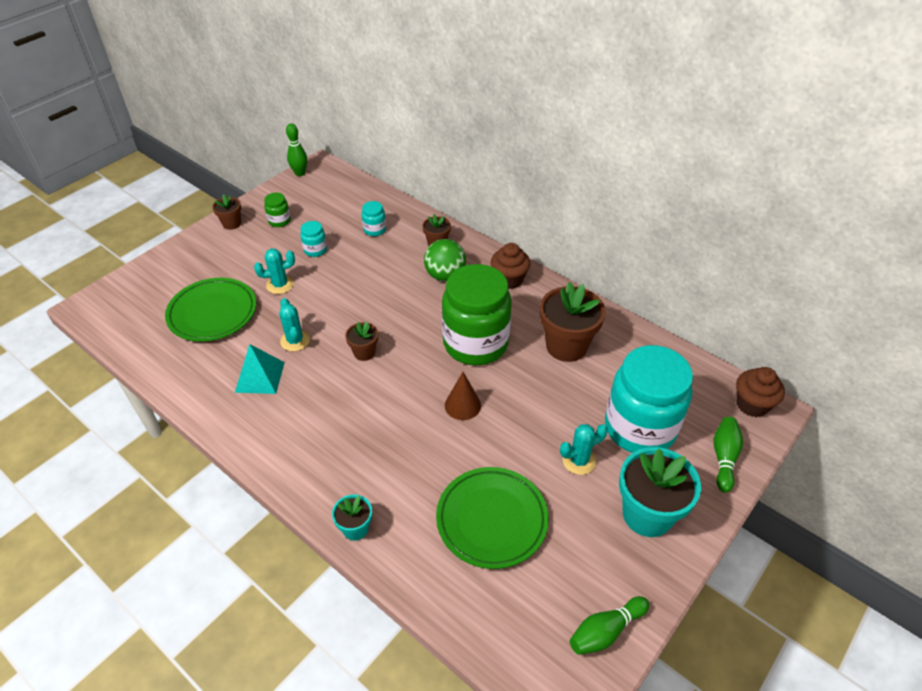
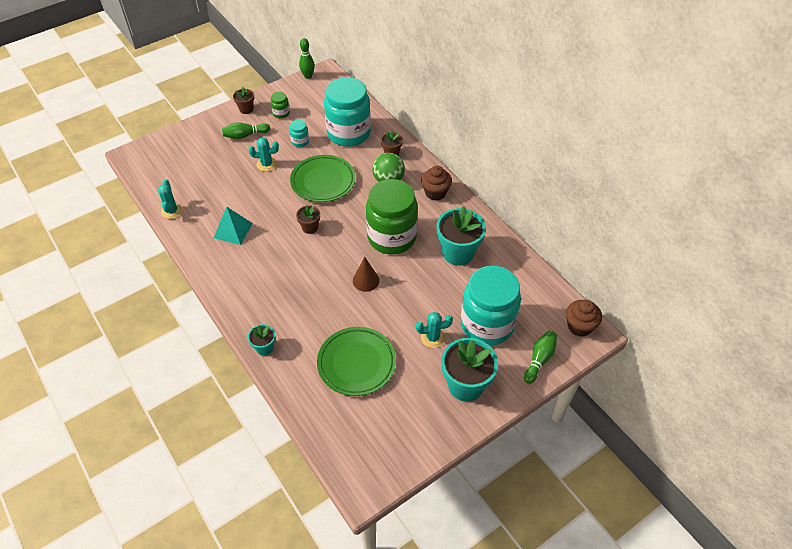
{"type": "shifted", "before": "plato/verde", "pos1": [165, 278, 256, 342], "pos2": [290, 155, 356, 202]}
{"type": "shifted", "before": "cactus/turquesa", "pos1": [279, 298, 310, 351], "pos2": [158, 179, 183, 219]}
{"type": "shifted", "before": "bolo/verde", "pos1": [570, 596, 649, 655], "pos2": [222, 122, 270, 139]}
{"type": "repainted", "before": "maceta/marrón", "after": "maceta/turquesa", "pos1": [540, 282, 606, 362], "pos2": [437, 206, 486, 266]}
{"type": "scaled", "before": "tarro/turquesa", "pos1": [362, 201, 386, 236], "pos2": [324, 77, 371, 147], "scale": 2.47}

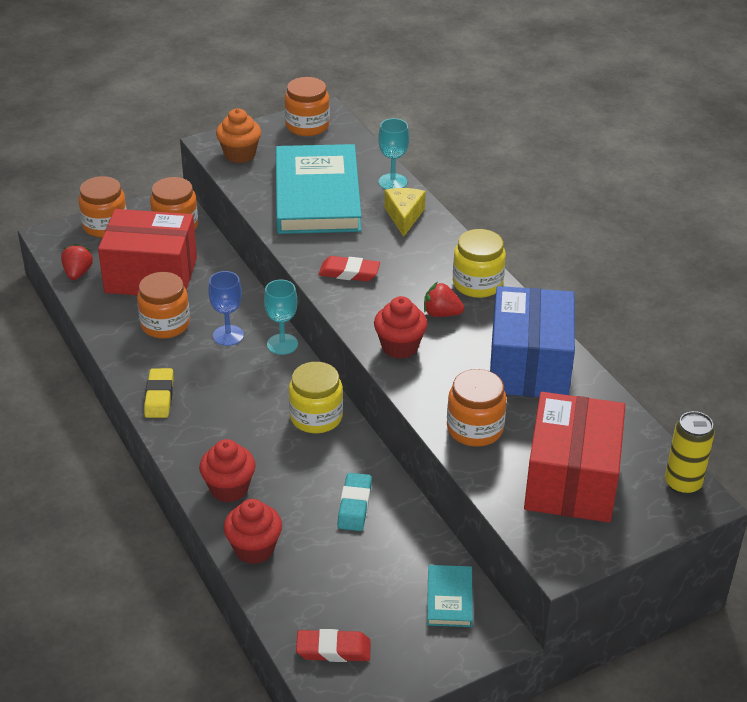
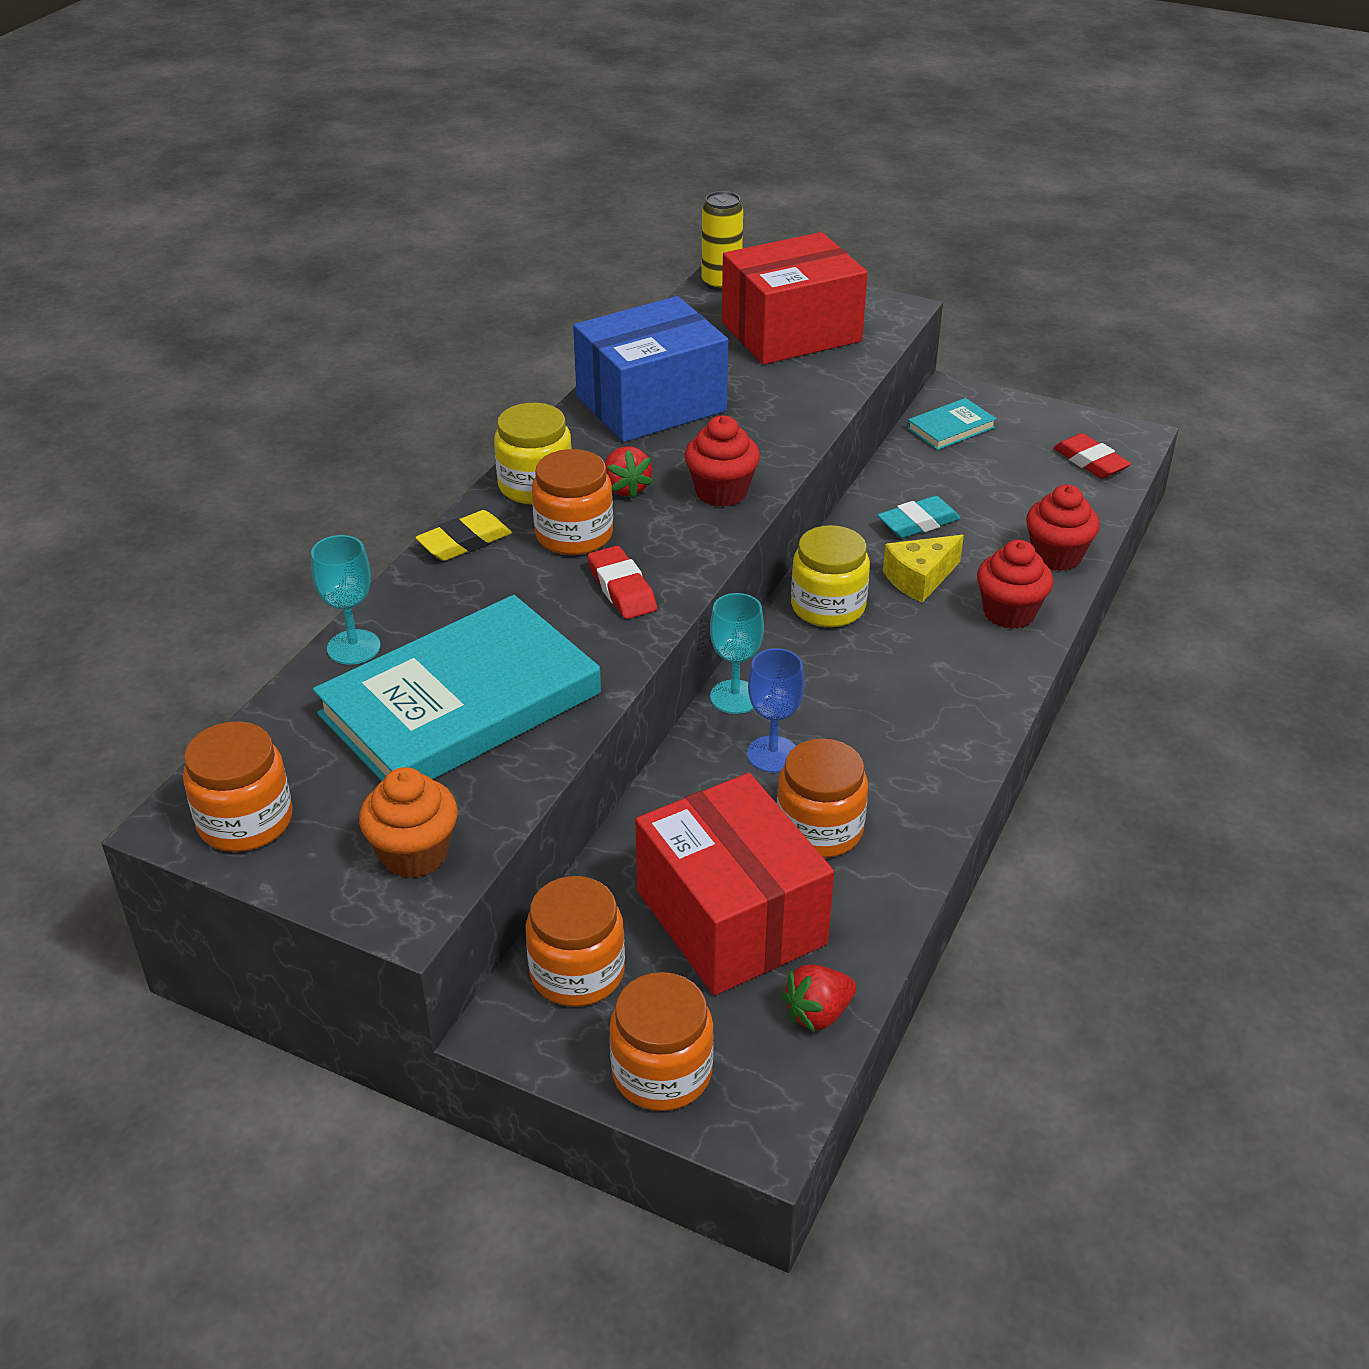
{"type": "shifted", "before": "goma de borrar/amarillo", "pos1": [144, 368, 173, 418], "pos2": [415, 510, 512, 561]}
{"type": "shifted", "before": "queso/amarillo", "pos1": [384, 188, 426, 237], "pos2": [883, 535, 964, 603]}
{"type": "shifted", "before": "tarro/naranja", "pos1": [447, 369, 507, 447], "pos2": [532, 449, 613, 555]}

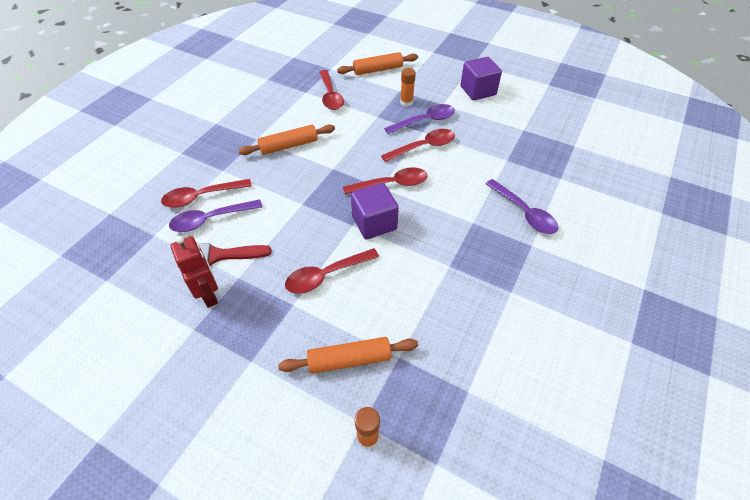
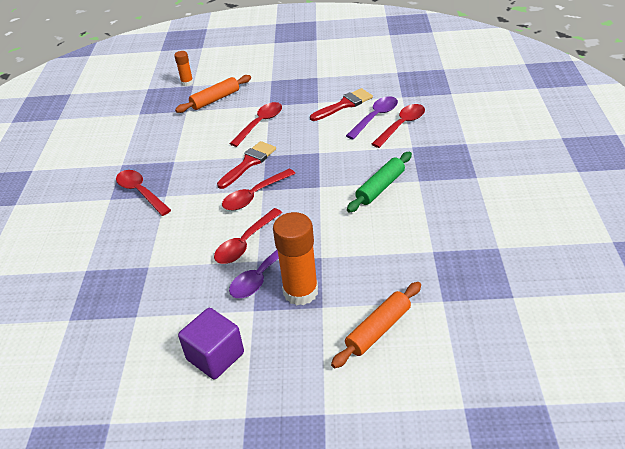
{"type": "gone", "before": "robot/rojo", "pos1": [170, 236, 218, 308]}
{"type": "gone", "before": "cuchara/morado", "pos1": [486, 179, 558, 234]}
{"type": "shifted", "before": "cuchara/rojo", "pos1": [319, 70, 344, 110], "pos2": [116, 170, 171, 216]}
{"type": "swapped", "before": "cubo/morado", "after": "pincel/rojo", "pos1": [351, 183, 399, 240], "pos2": [217, 141, 276, 189]}
{"type": "repainted", "before": "rodillo/naranja", "after": "rodillo/verde", "pos1": [238, 124, 335, 155], "pos2": [347, 152, 412, 213]}
{"type": "scaled", "before": "barra de pegamento/naranja", "pos1": [400, 68, 416, 107], "pos2": [273, 212, 318, 305], "scale": 1.91}

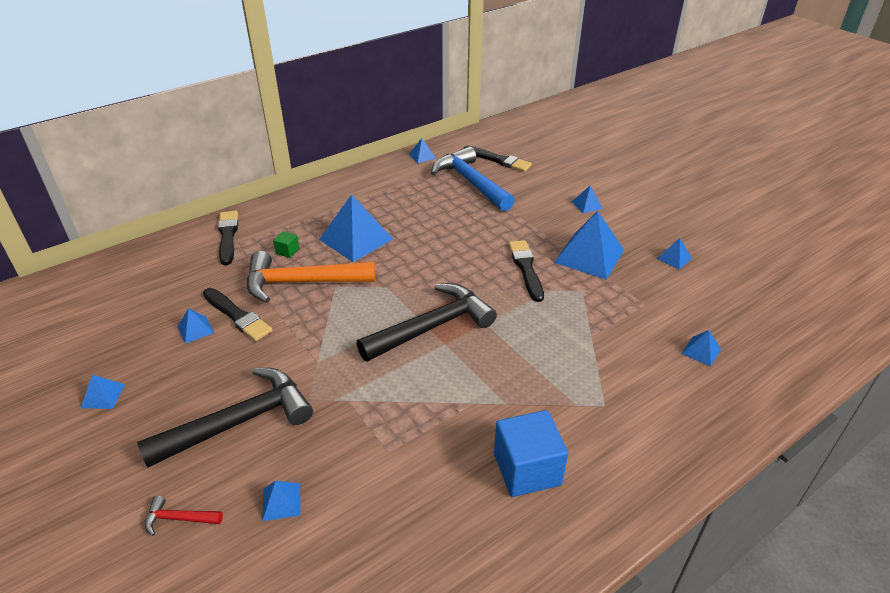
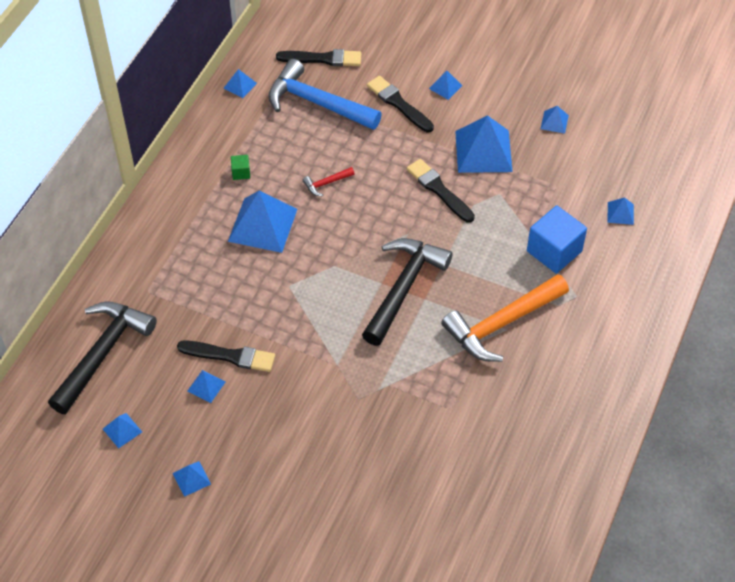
{"type": "shifted", "before": "martillo/negro", "pos1": [137, 368, 313, 468], "pos2": [48, 302, 157, 414]}
{"type": "shifted", "before": "martillo/rojo", "pos1": [145, 496, 223, 536], "pos2": [303, 167, 355, 197]}
{"type": "shifted", "before": "pincel/negro", "pos1": [218, 211, 238, 265], "pos2": [367, 76, 434, 132]}
{"type": "shifted", "before": "martillo/naranja", "pos1": [247, 251, 375, 303], "pos2": [441, 274, 569, 362]}
{"type": "shifted", "before": "pirámide/azul", "pos1": [262, 481, 301, 521], "pos2": [103, 413, 142, 448]}
{"type": "shifted", "before": "cubo/verde", "pos1": [273, 231, 299, 258], "pos2": [231, 155, 250, 180]}
{"type": "shifted", "before": "cubo/azul", "pos1": [494, 410, 569, 497], "pos2": [527, 206, 587, 274]}

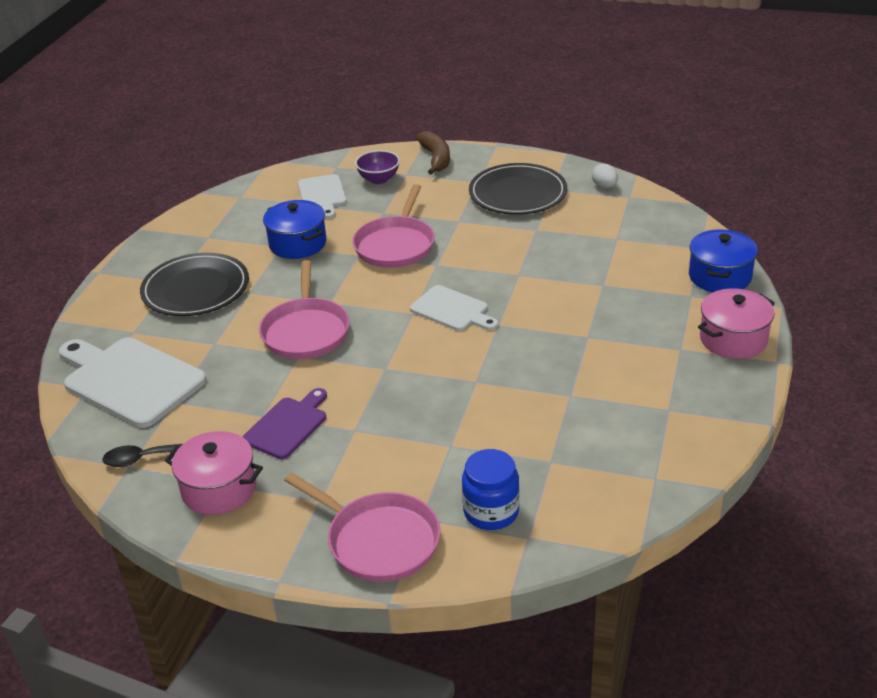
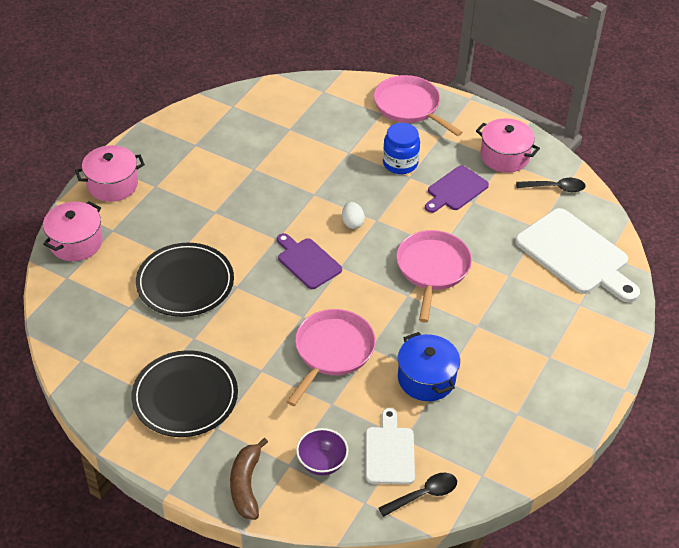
{"type": "new", "after": "cuchara/negro", "pos2": [379, 473, 457, 517]}
{"type": "shifted", "before": "plato/negro", "pos1": [140, 253, 249, 316], "pos2": [136, 243, 234, 317]}
{"type": "shifted", "before": "tarro/azul", "pos1": [462, 449, 520, 530], "pos2": [383, 123, 420, 174]}
{"type": "shifted", "before": "huevo/blanco", "pos1": [592, 163, 618, 188], "pos2": [342, 202, 365, 229]}
{"type": "repainted", "before": "tabla de cortar/blanco", "after": "tabla de cortar/morado", "pos1": [410, 285, 498, 331], "pos2": [277, 233, 342, 289]}
{"type": "repainted", "before": "olla/azul", "after": "olla/rosa", "pos1": [689, 229, 758, 292], "pos2": [43, 201, 103, 261]}

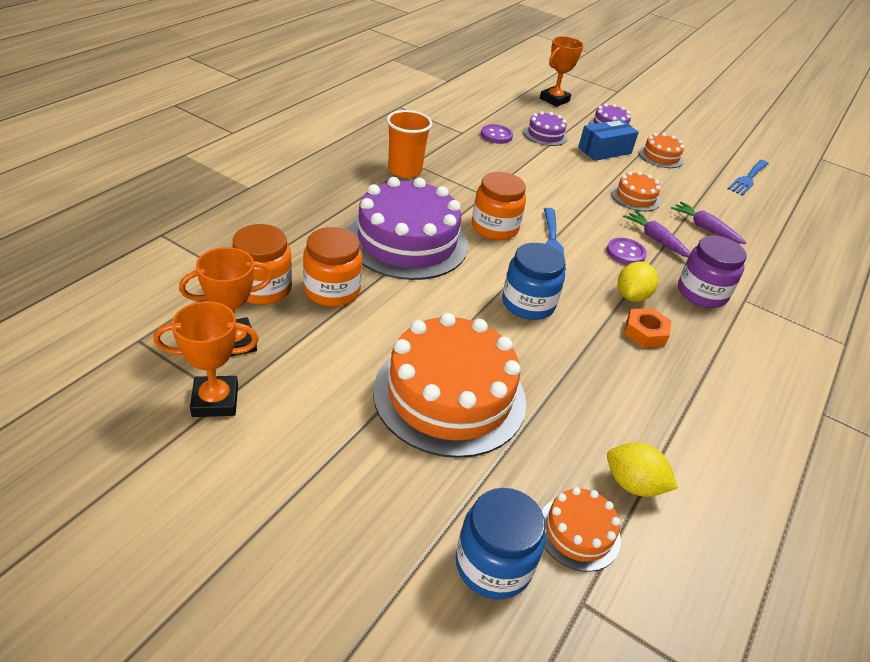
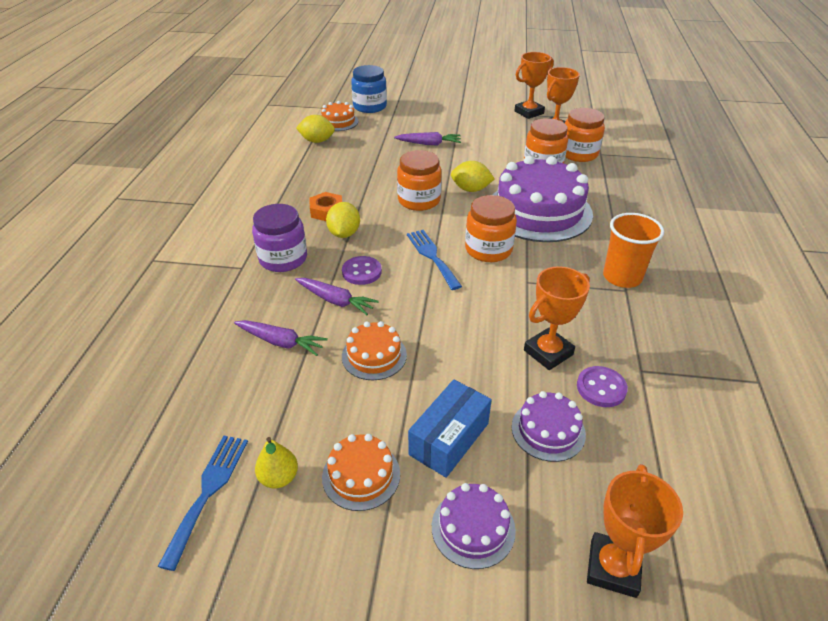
{"type": "new", "after": "pera/amarillo", "pos2": [255, 437, 298, 488]}
{"type": "new", "after": "limón/amarillo", "pos2": [451, 161, 495, 192]}
{"type": "new", "after": "trofeo/naranja", "pos2": [524, 266, 590, 370]}
{"type": "swapped", "before": "tarta/naranja", "after": "zanahoria/morado", "pos1": [373, 313, 526, 458], "pos2": [394, 132, 461, 145]}
{"type": "repainted", "before": "tarro/azul", "after": "tarro/naranja", "pos1": [502, 243, 565, 320], "pos2": [397, 150, 442, 211]}

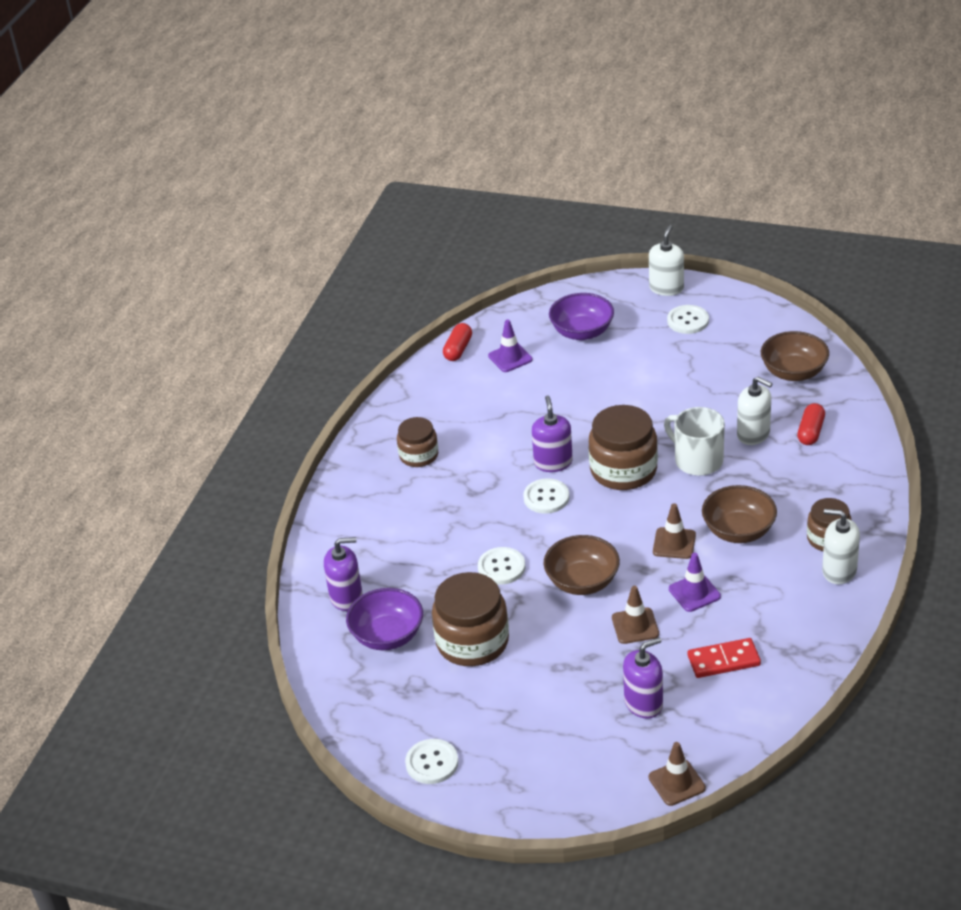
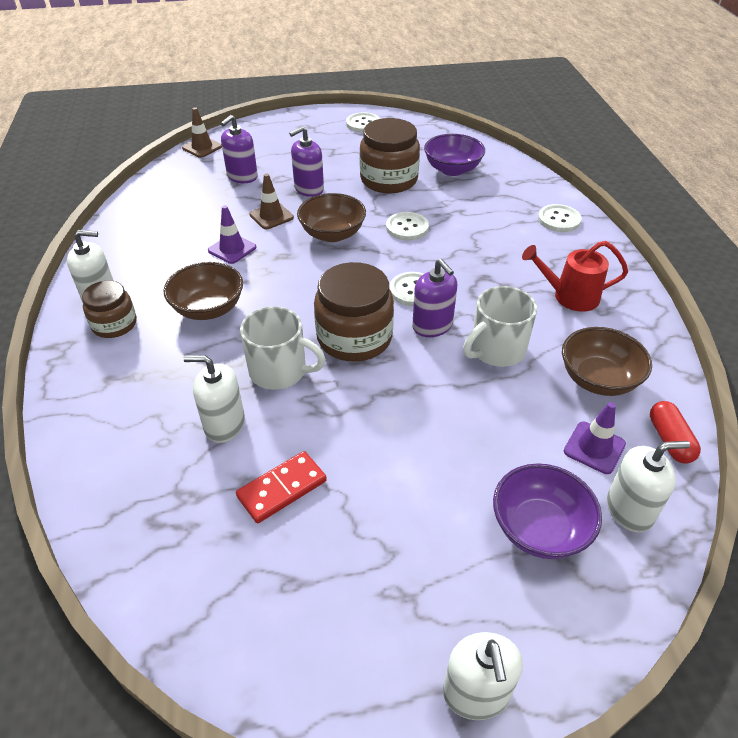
{"type": "gone", "before": "cono de tráfico/marrón", "pos1": [653, 503, 696, 559]}
{"type": "gone", "before": "cápsula/rojo", "pos1": [797, 403, 825, 445]}
{"type": "new", "after": "taza/blanco", "pos2": [463, 286, 537, 367]}
{"type": "new", "after": "dispensador de jabón/blanco", "pos2": [607, 441, 690, 532]}
{"type": "shifted", "before": "dispensador de jabón/morado", "pos1": [324, 537, 363, 611], "pos2": [289, 126, 324, 197]}
{"type": "shifted", "before": "botón/blanco", "pos1": [667, 305, 709, 334], "pos2": [538, 204, 582, 232]}
{"type": "shifted", "before": "ficha de dominó/rojo", "pos1": [688, 638, 761, 678], "pos2": [236, 451, 327, 523]}
{"type": "shifted", "before": "cuenco/marrón", "pos1": [761, 331, 829, 381], "pos2": [562, 327, 652, 396]}
{"type": "swapped", "before": "tarro/marrón", "after": "regadera/rojo", "pos1": [397, 417, 438, 467], "pos2": [522, 241, 628, 312]}

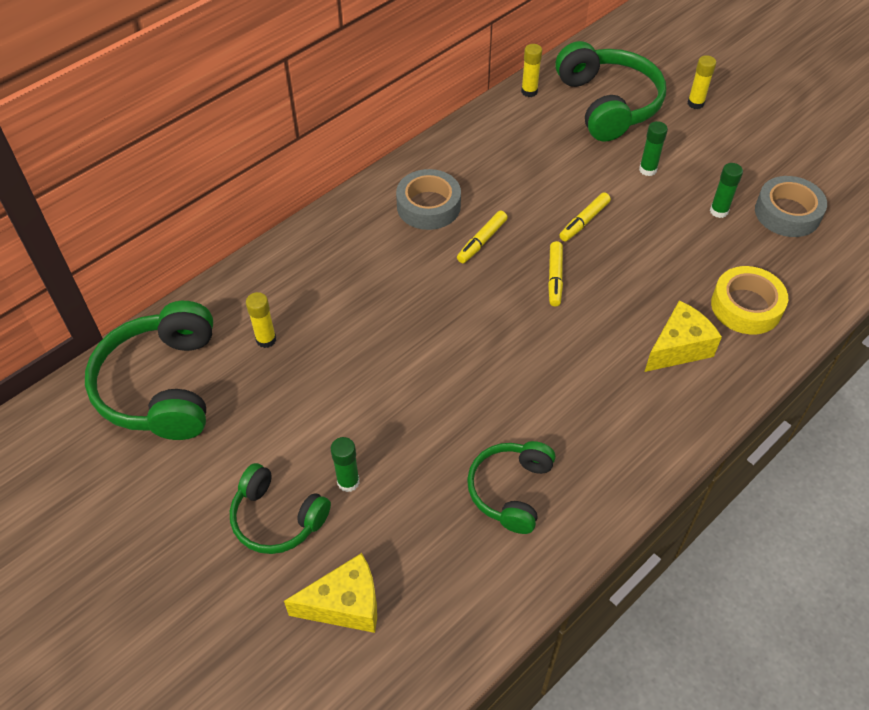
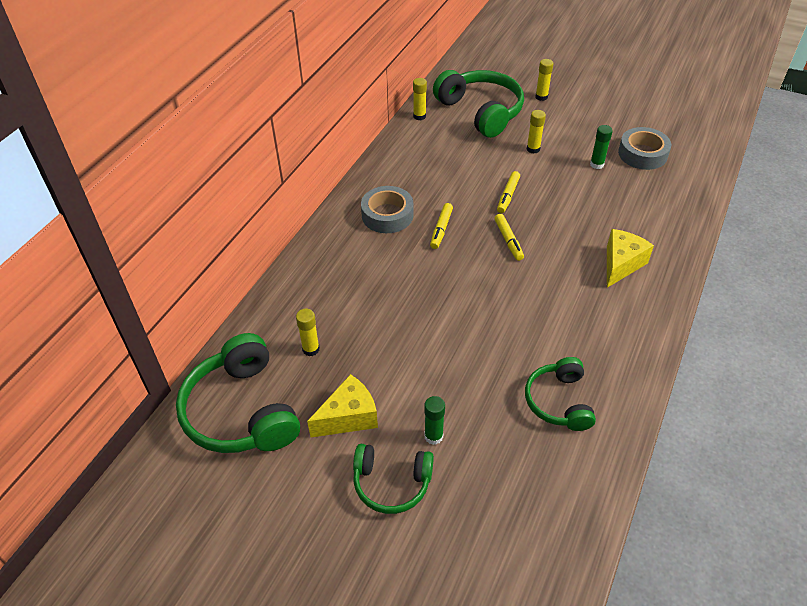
{"type": "gone", "before": "cinta adhesiva/amarillo", "pos1": [711, 266, 788, 334]}
{"type": "shifted", "before": "queso/amarillo", "pos1": [284, 553, 377, 633], "pos2": [307, 374, 378, 437]}
{"type": "repainted", "before": "barra de pegamento/verde", "after": "barra de pegamento/amarillo", "pos1": [639, 121, 668, 176], "pos2": [527, 110, 546, 154]}

